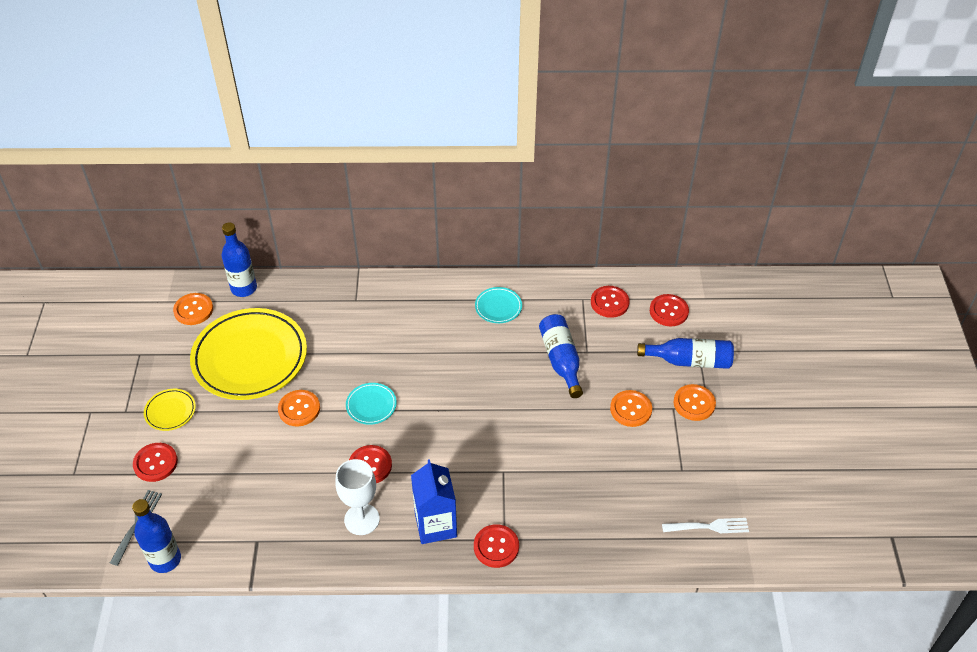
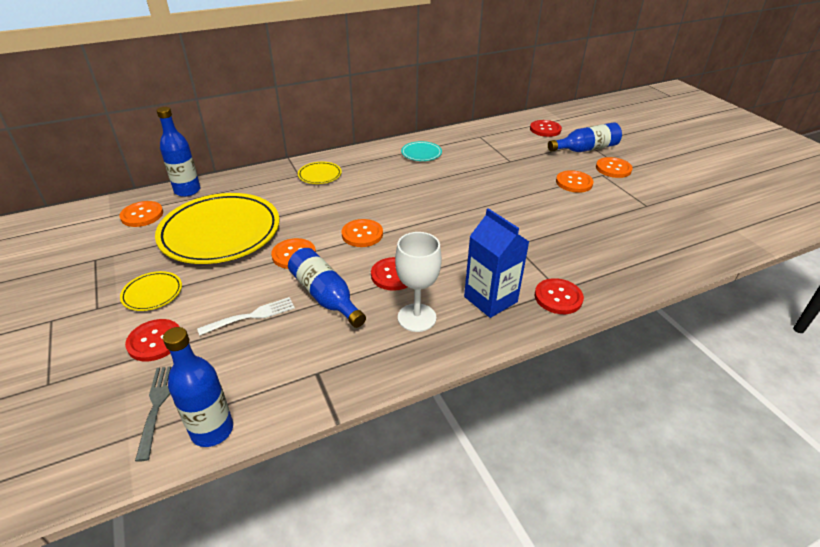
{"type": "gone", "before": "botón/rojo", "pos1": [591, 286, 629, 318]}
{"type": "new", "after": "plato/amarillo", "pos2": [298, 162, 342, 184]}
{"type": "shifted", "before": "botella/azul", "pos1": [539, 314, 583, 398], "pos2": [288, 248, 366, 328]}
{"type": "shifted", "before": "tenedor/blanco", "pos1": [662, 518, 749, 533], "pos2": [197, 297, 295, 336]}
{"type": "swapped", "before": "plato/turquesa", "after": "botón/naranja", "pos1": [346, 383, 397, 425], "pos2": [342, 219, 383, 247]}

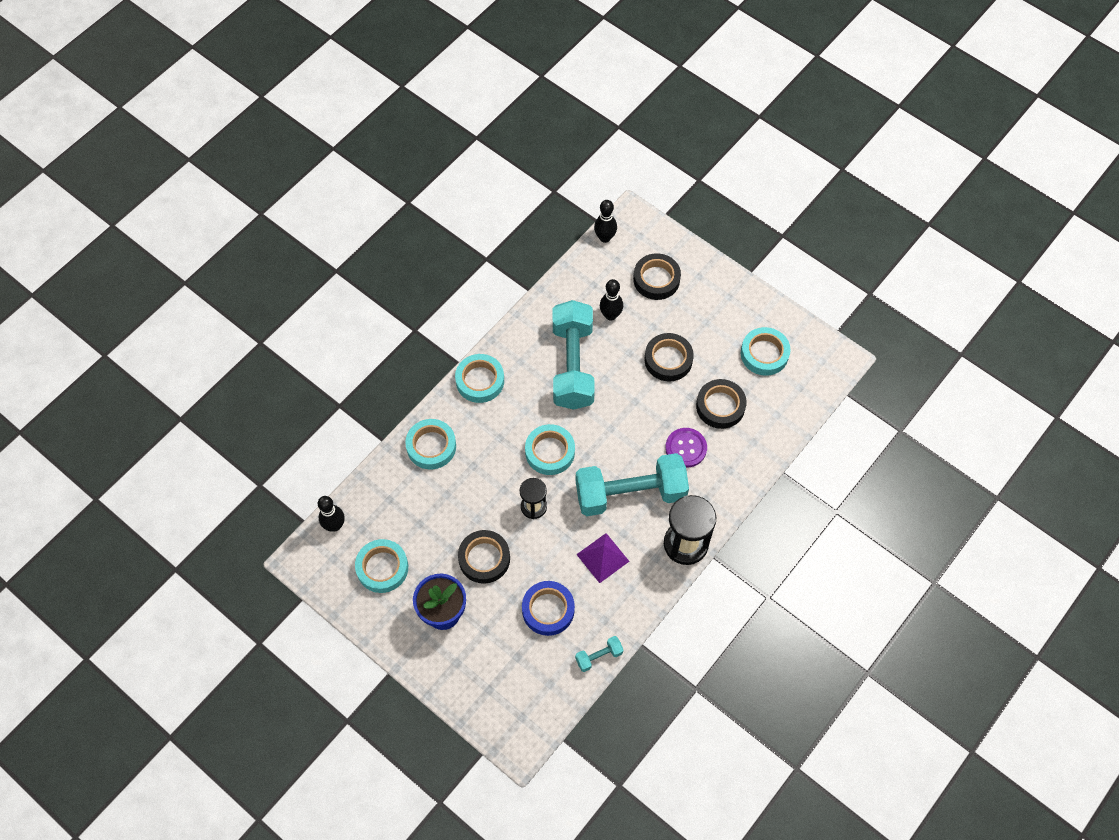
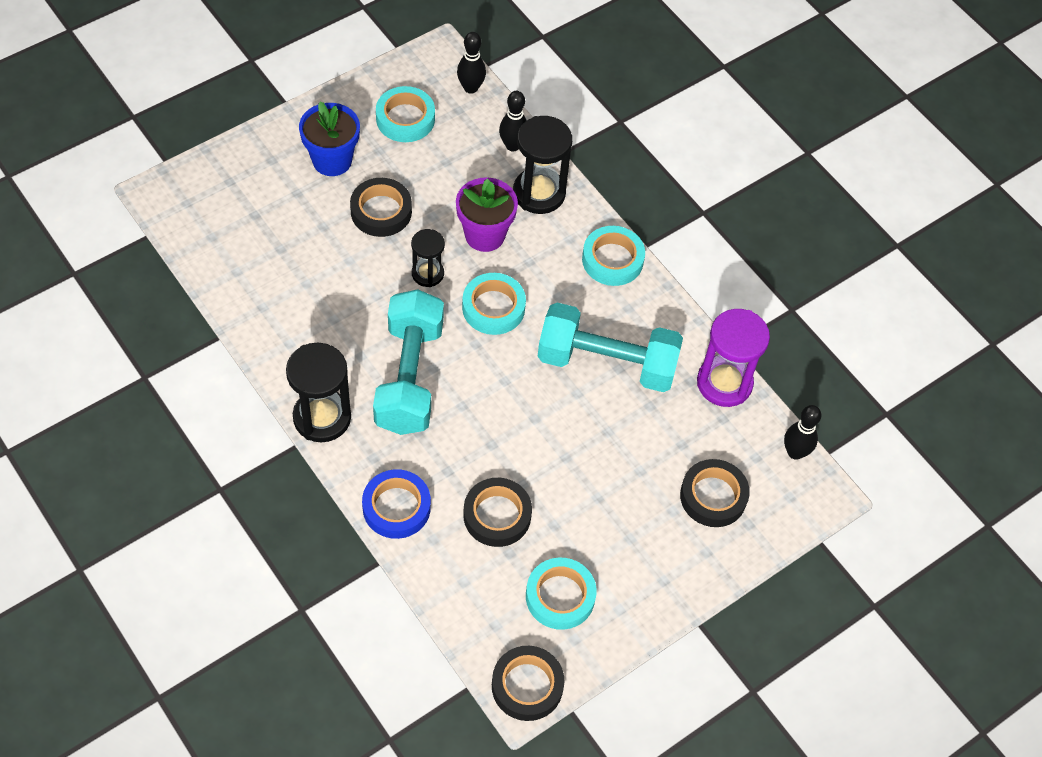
{"type": "gone", "before": "mancuerna/turquesa", "pos1": [575, 636, 623, 672]}
{"type": "gone", "before": "pirámide/morado", "pos1": [576, 533, 630, 583]}
{"type": "gone", "before": "botón/morado", "pos1": [665, 428, 707, 468]}
{"type": "new", "after": "maceta/morado", "pos2": [456, 178, 518, 252]}
{"type": "new", "after": "reloj de arena/morado", "pos2": [697, 309, 770, 407]}
{"type": "shifted", "before": "cinta adhesiva/azul", "pos1": [522, 581, 575, 636], "pos2": [362, 469, 431, 539]}
{"type": "shifted", "before": "bolo/negro", "pos1": [600, 279, 623, 321], "pos2": [499, 91, 527, 151]}
{"type": "shifted", "before": "cinta adhesiva/negro", "pos1": [644, 333, 694, 382], "pos2": [492, 646, 565, 721]}
{"type": "swapped", "before": "cinta adhesiva/turquesa", "after": "reloj de arena/negro", "pos1": [405, 419, 456, 469], "pos2": [513, 116, 572, 214]}

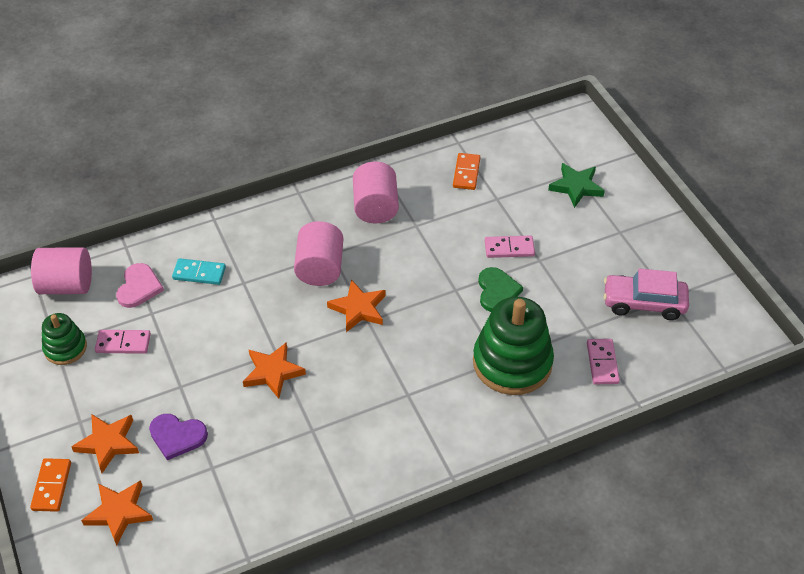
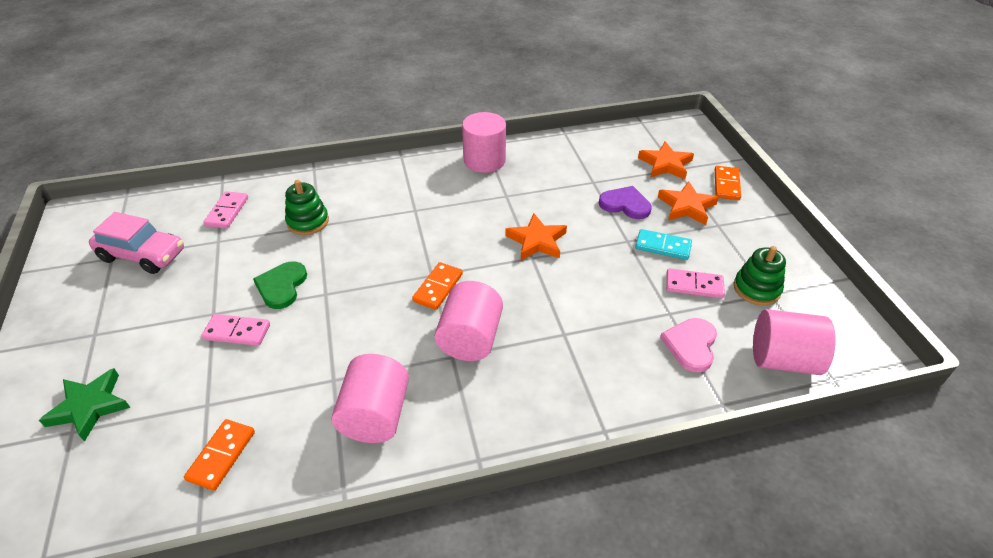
{"type": "new", "after": "cilindro/rosa", "pos2": [462, 112, 506, 173]}
{"type": "shifted", "before": "ficha de dominó/turquesa", "pos1": [172, 258, 226, 285], "pos2": [635, 229, 692, 260]}
{"type": "swapped", "before": "estrella/naranja", "after": "ficha de dominó/naranja", "pos1": [327, 280, 386, 332], "pos2": [412, 262, 463, 310]}
{"type": "scaled", "before": "juguete apilable/verde", "pos1": [473, 297, 554, 395], "pos2": [285, 180, 329, 235], "scale": 0.54}

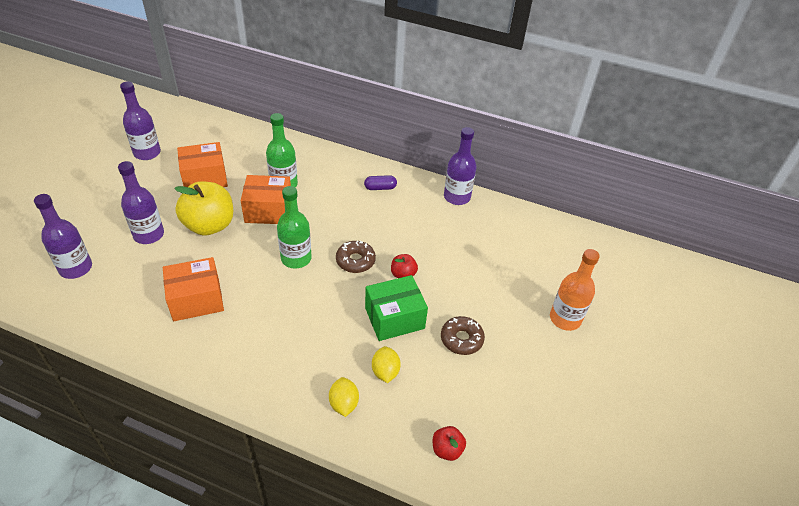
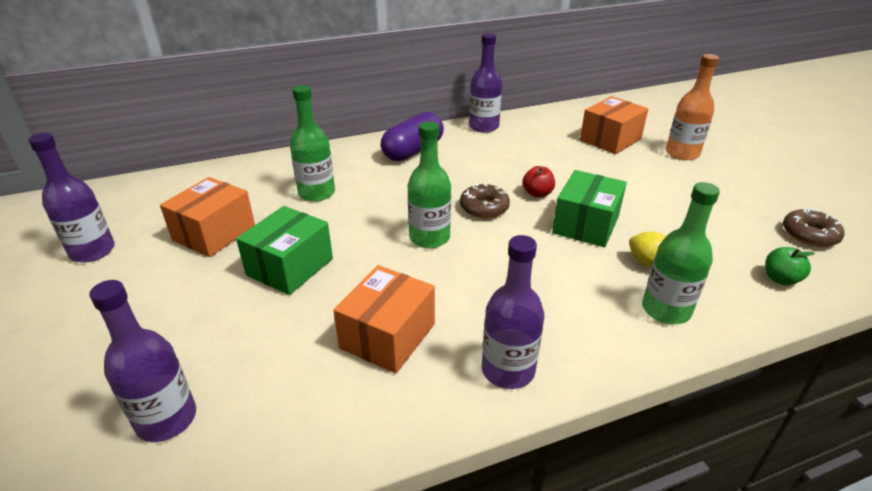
{"type": "shifted", "before": "botella/morado", "pos1": [118, 161, 164, 244], "pos2": [482, 235, 544, 389]}
{"type": "shifted", "before": "caja/naranja", "pos1": [241, 175, 291, 224], "pos2": [580, 96, 648, 154]}
{"type": "shifted", "before": "rosquilla/marrón", "pos1": [441, 316, 485, 355], "pos2": [783, 208, 844, 247]}
{"type": "swapped", "before": "manzana/amarillo", "after": "caja/verde", "pos1": [174, 181, 233, 236], "pos2": [236, 206, 333, 295]}
{"type": "swapped", "before": "limón/amarillo", "after": "botella/verde", "pos1": [329, 377, 359, 417], "pos2": [642, 182, 720, 324]}
{"type": "repainted", "before": "manzana/rojo", "after": "manzana/verde", "pos1": [433, 426, 466, 461], "pos2": [765, 247, 815, 286]}
{"type": "scaled", "before": "cápsula/morado", "pos1": [364, 175, 397, 190], "pos2": [381, 112, 444, 161], "scale": 1.96}

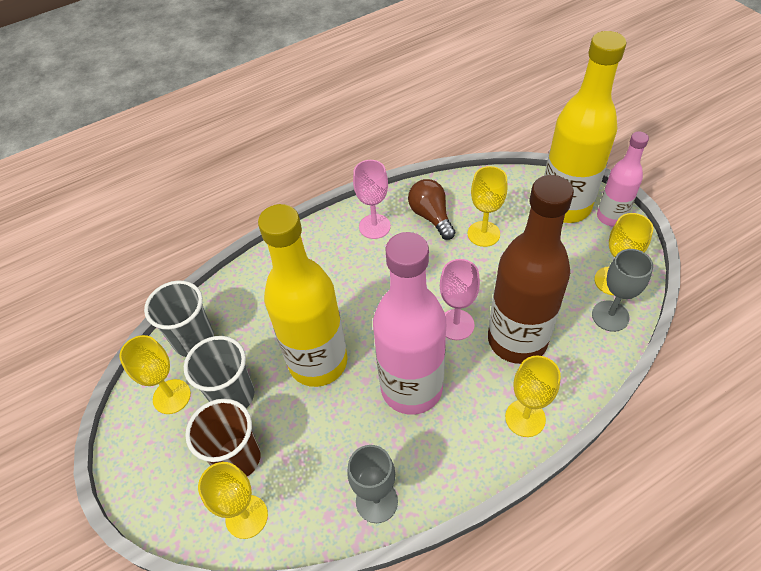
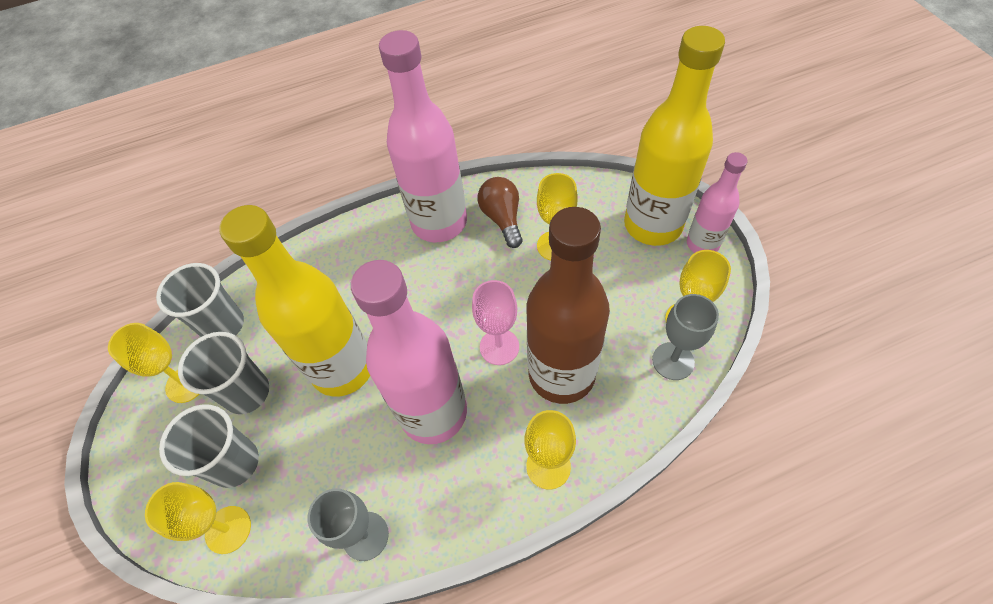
{"type": "swapped", "before": "copa/rosa", "after": "botella/rosa", "pos1": [353, 160, 391, 239], "pos2": [379, 30, 467, 242]}
{"type": "repainted", "before": "vaso/marrón", "after": "vaso/gris", "pos1": [185, 399, 261, 476], "pos2": [159, 404, 259, 488]}

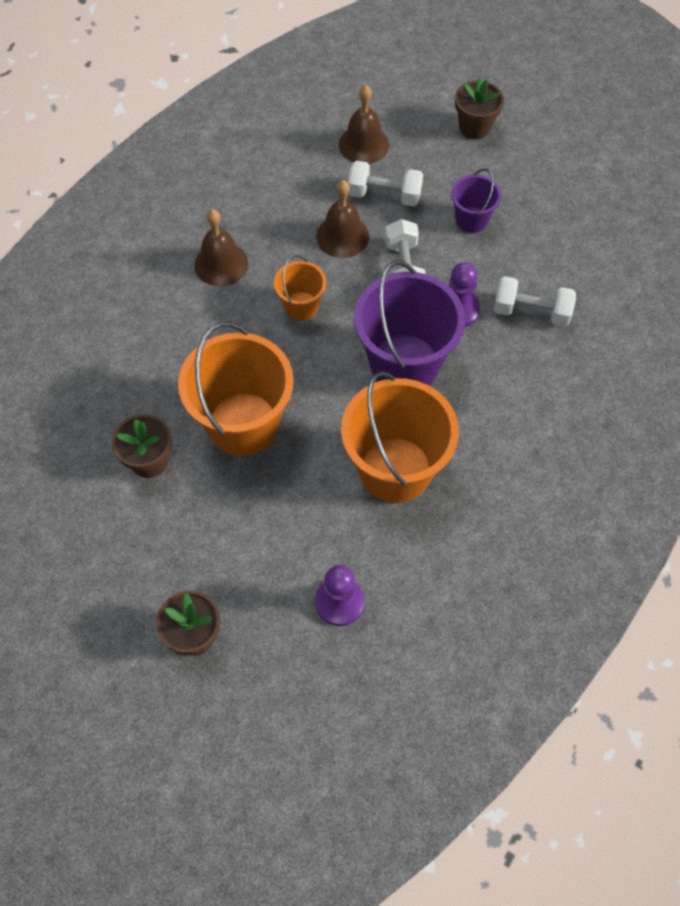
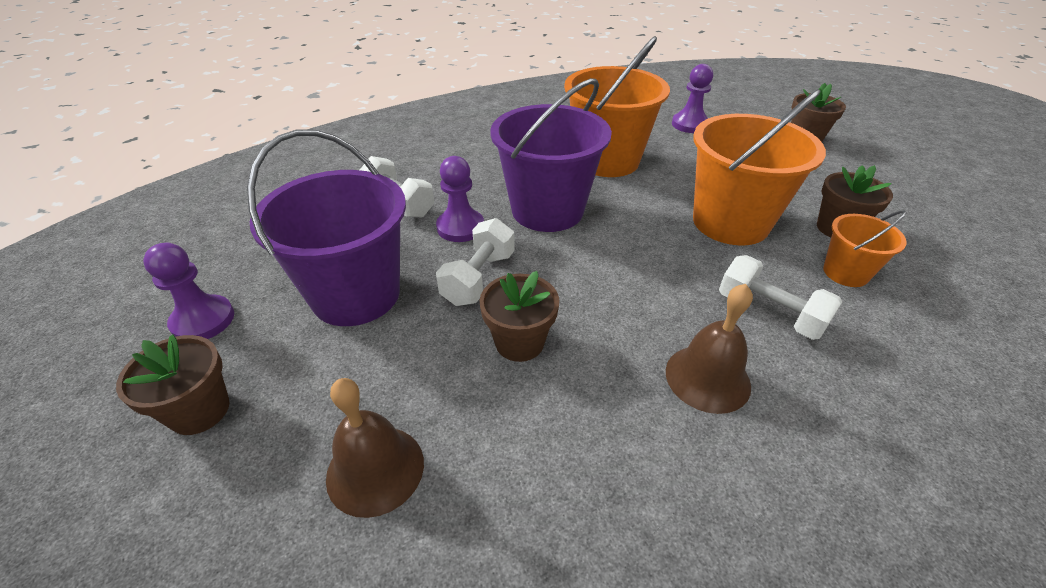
{"type": "new", "after": "peón/morado", "pos2": [143, 243, 234, 339]}
{"type": "shifted", "before": "balde/naranja", "pos1": [274, 255, 326, 320], "pos2": [823, 210, 907, 287]}
{"type": "shifted", "before": "mancuerna/blanco", "pos1": [348, 161, 423, 206], "pos2": [719, 255, 842, 340]}
{"type": "swapped", "before": "campana/marrón", "after": "maceta/marrón", "pos1": [316, 180, 369, 258], "pos2": [480, 271, 559, 362]}
{"type": "scaled", "before": "balde/morado", "pos1": [451, 169, 501, 233], "pos2": [247, 130, 406, 326], "scale": 1.98}

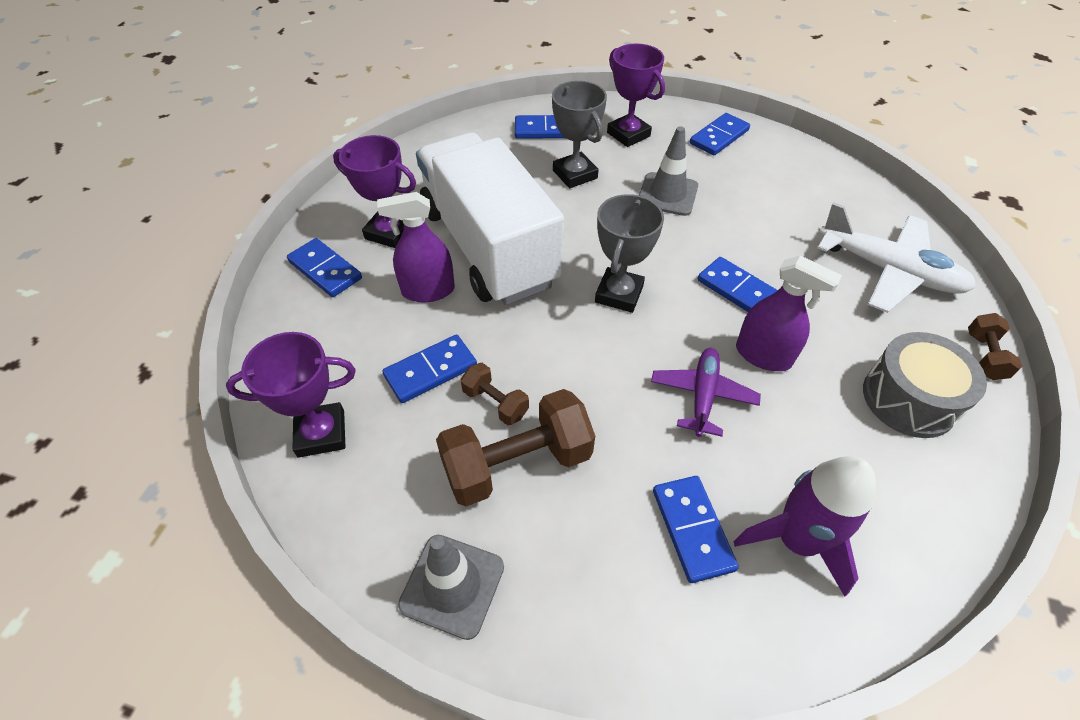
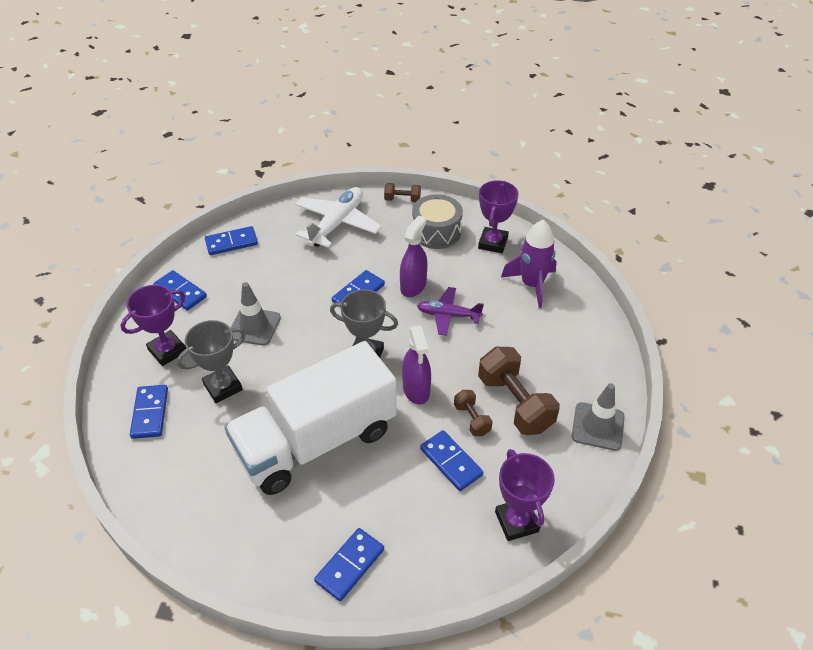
{"type": "shifted", "before": "trofeo/morado", "pos1": [333, 135, 416, 248], "pos2": [478, 180, 519, 253]}
{"type": "shifted", "before": "pulverizador/morado", "pos1": [377, 192, 455, 302], "pos2": [402, 325, 431, 405]}
{"type": "shifted", "before": "ficha de dominó/azul", "pos1": [653, 476, 739, 583], "pos2": [205, 226, 258, 255]}
{"type": "rotated", "before": "mancuerna/marrón", "pos1": [460, 363, 529, 425], "pos2": [454, 390, 493, 436], "turn": -60}

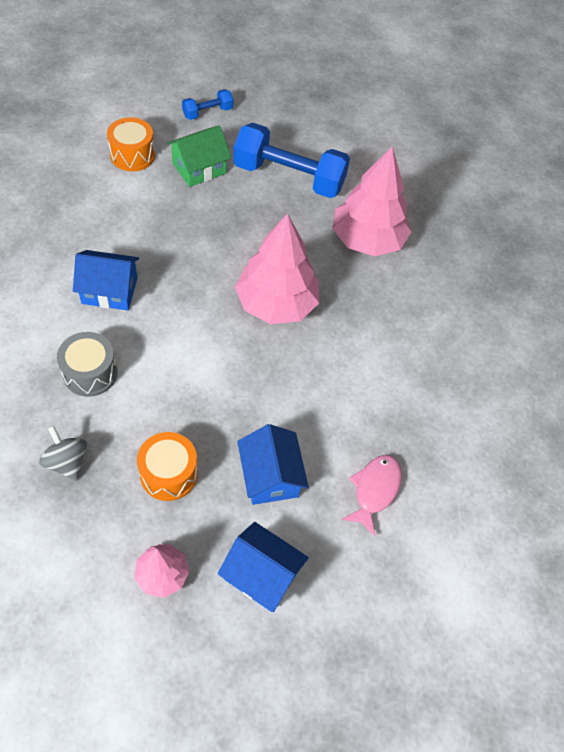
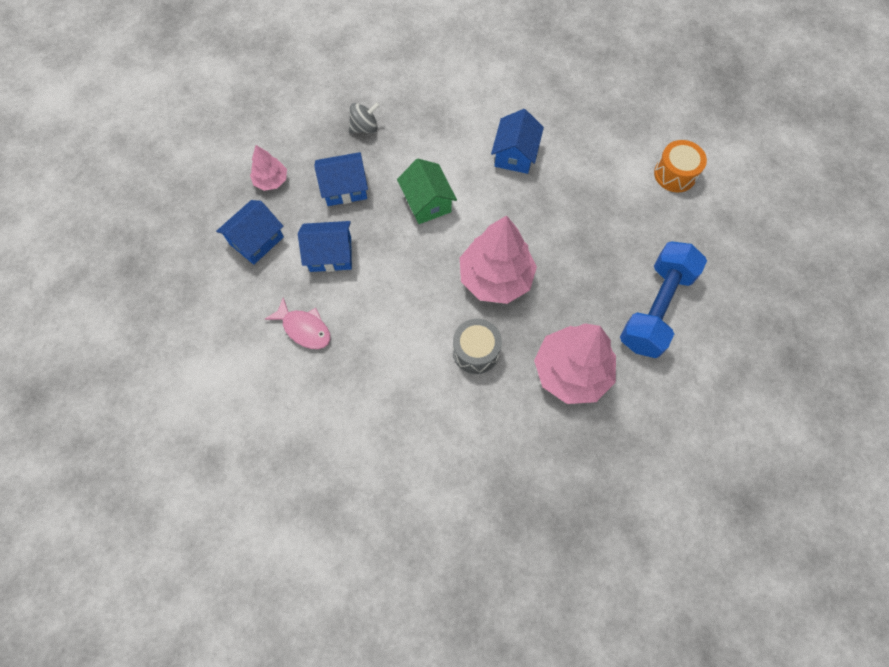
{"type": "gone", "before": "mancuerna/azul", "pos1": [182, 89, 233, 120]}
{"type": "shifted", "before": "tambor/gris", "pos1": [57, 332, 118, 397], "pos2": [453, 319, 502, 374]}
{"type": "shifted", "before": "casa/verde", "pos1": [167, 125, 231, 187], "pos2": [397, 159, 457, 224]}
{"type": "swapped", "before": "tambor/naranja", "after": "casa/azul", "pos1": [137, 432, 198, 501], "pos2": [314, 152, 368, 206]}

